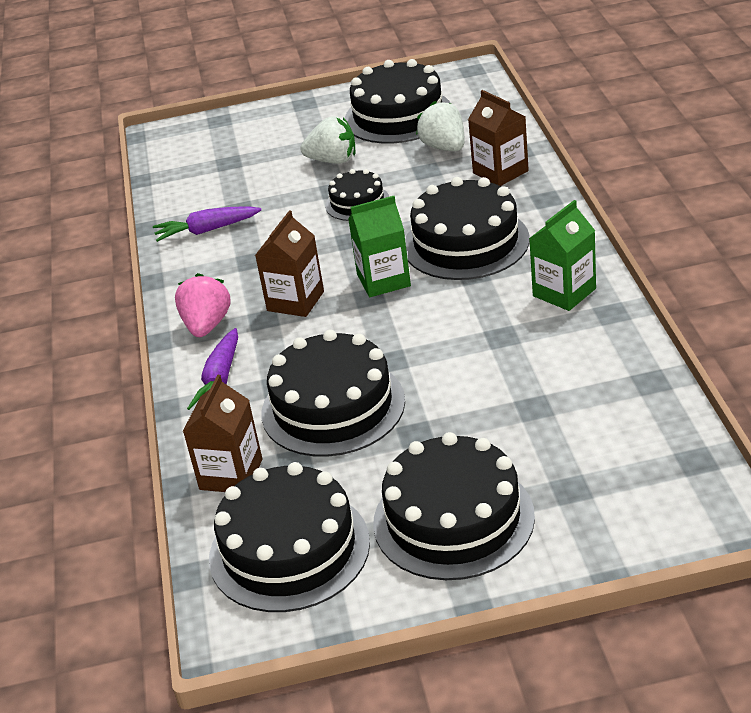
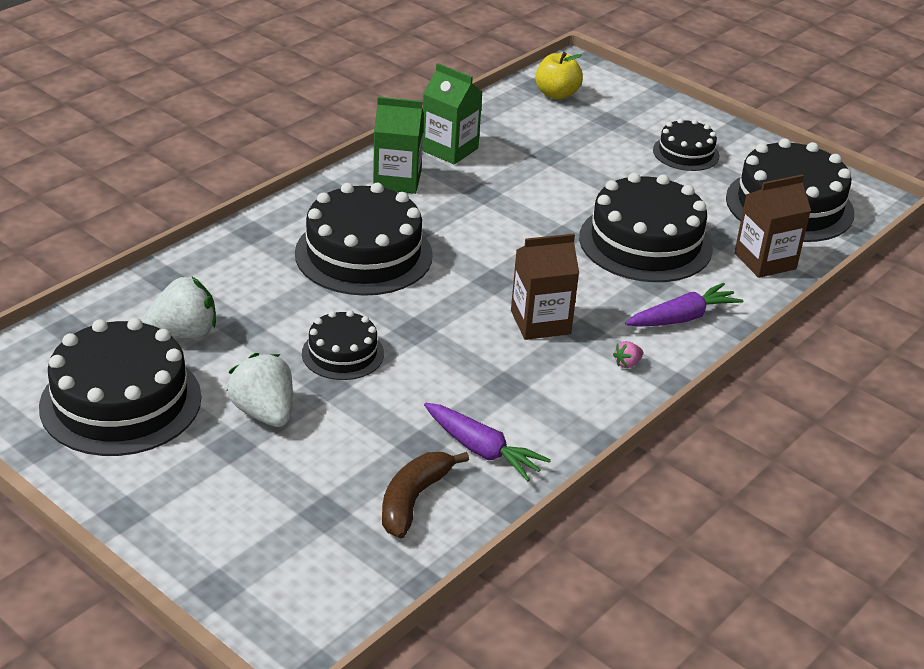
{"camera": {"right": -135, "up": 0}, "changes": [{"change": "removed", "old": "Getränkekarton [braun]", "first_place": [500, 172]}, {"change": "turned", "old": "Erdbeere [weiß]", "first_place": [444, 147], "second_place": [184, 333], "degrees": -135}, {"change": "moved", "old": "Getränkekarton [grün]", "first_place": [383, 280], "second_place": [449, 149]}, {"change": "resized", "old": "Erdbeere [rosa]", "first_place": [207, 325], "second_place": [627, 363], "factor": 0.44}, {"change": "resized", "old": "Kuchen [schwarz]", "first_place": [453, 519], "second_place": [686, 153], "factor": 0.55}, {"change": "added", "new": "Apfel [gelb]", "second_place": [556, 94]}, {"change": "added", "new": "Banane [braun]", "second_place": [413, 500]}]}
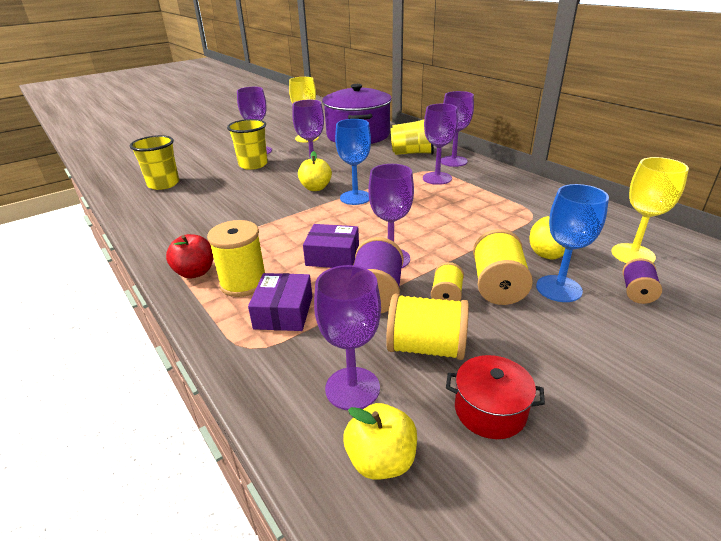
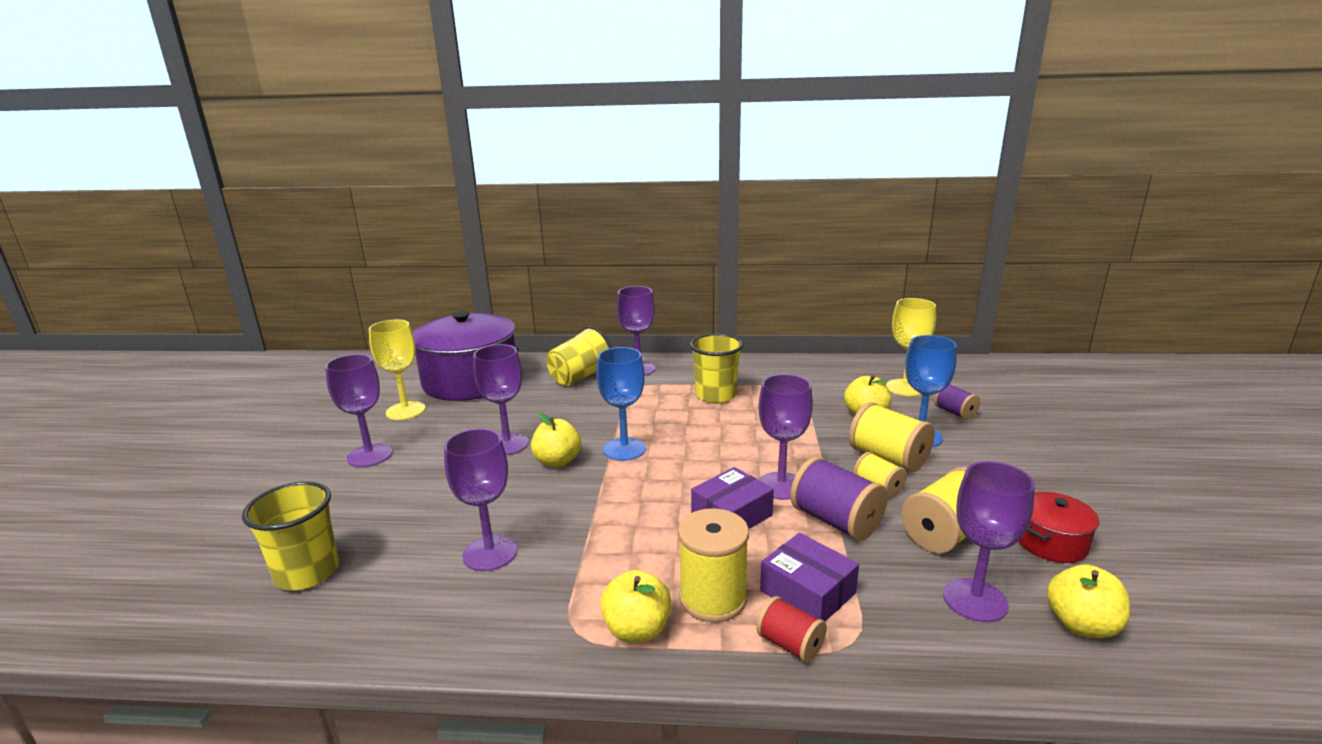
{"camera": {"right": -50, "up": -10}, "changes": [{"change": "moved", "old": "Kelch [lila]", "first_place": [437, 178], "second_place": [490, 553]}, {"change": "moved", "old": "Becher [gelb]", "first_place": [253, 164], "second_place": [716, 395]}, {"change": "recoloured", "old": "Apfel [rot]", "new": "Apfel [gelb]", "first_place": [195, 272], "second_place": [637, 630]}, {"change": "added", "new": "Garnrolle [rot]", "second_place": [790, 645]}]}
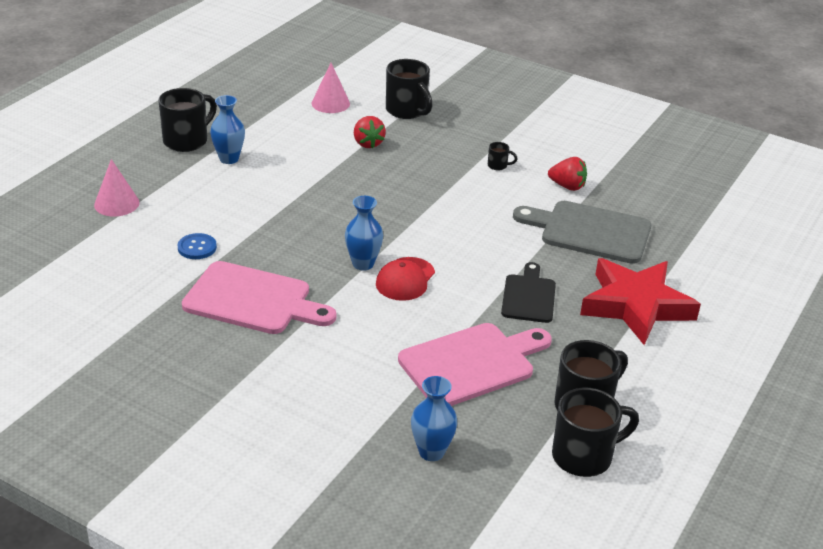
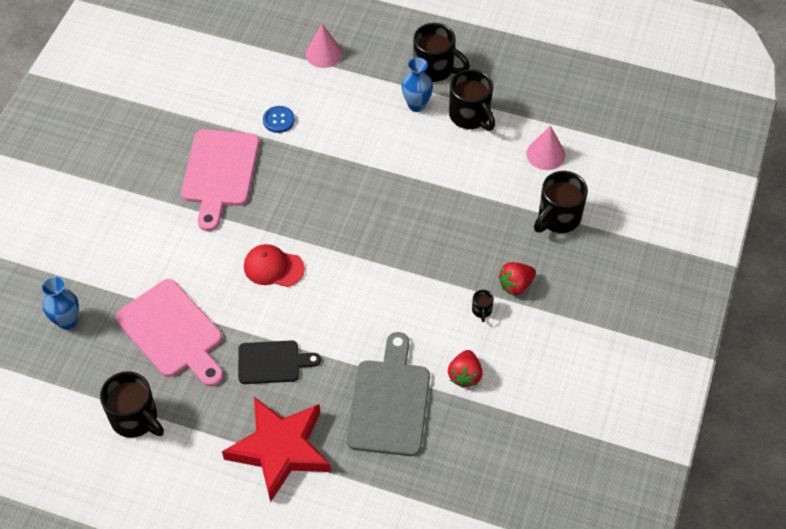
{"camera": {"right": 80, "up": 20}, "changes": [{"change": "moved", "old": "Erdbeere [rot]", "first_place": [368, 143], "second_place": [516, 285]}, {"change": "removed", "old": "Vase [blau]", "first_place": [363, 264]}, {"change": "moved", "old": "Tasse [schwarz]", "first_place": [584, 456], "second_place": [470, 116]}]}
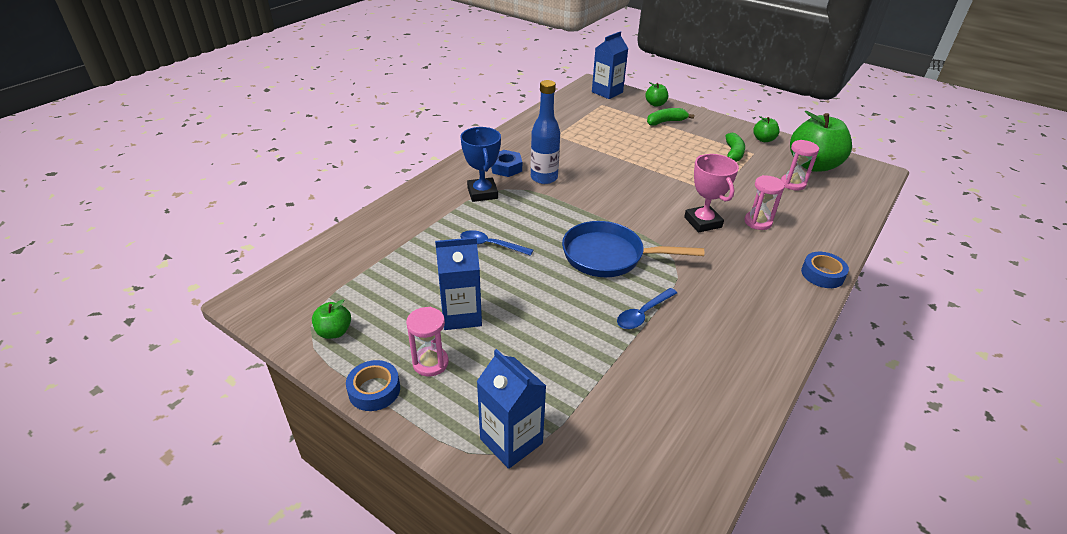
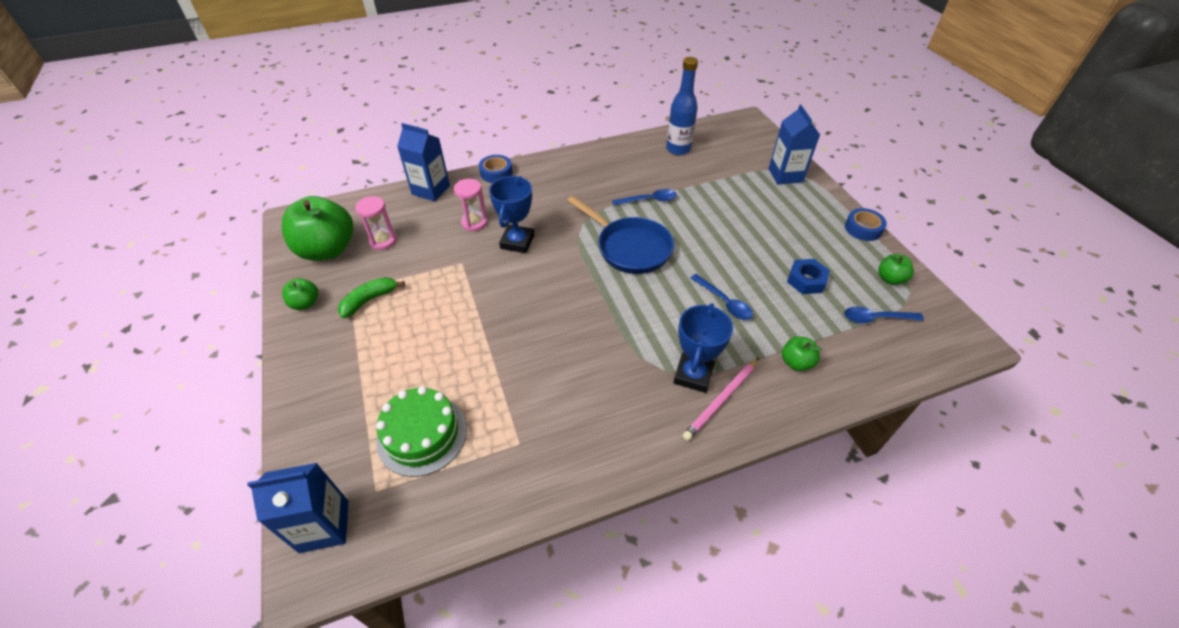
{"camera": {"right": -145, "up": 10}, "changes": [{"change": "moved", "old": "Flasche [blau]", "first_place": [544, 178], "second_place": [678, 149]}, {"change": "moved", "old": "Apfel [grün]", "first_place": [655, 104], "second_place": [796, 362]}, {"change": "removed", "old": "Banane [grün]", "first_place": [665, 122]}, {"change": "moved", "old": "Sechskantmutter [blau]", "first_place": [506, 168], "second_place": [806, 280]}, {"change": "recoloured", "old": "Pokal [rosa]", "new": "Pokal [blau]", "first_place": [703, 222], "second_place": [517, 242]}, {"change": "moved", "old": "Getränkekarton [blau]", "first_place": [461, 315], "second_place": [431, 190]}, {"change": "removed", "old": "Sanduhr [rosa]", "first_place": [430, 363]}, {"change": "added", "new": "Löffel [blau]", "second_place": [875, 318]}, {"change": "added", "new": "Bleistift [rosa]", "second_place": [721, 400]}, {"change": "added", "new": "Kuchen [grün]", "second_place": [422, 434]}]}
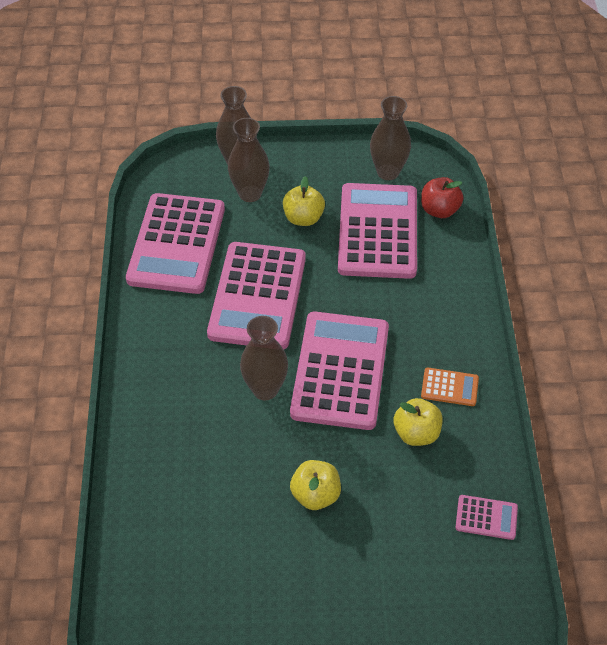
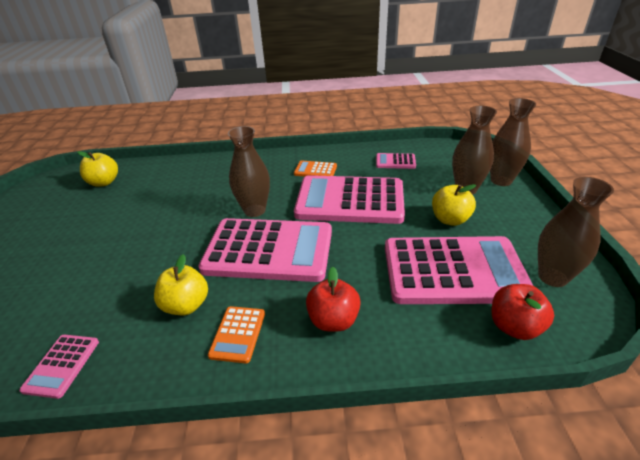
{"camera": {"right": 90, "up": -15}, "changes": [{"change": "resized", "old": "Taschenrechner [rosa]", "first_place": [176, 244], "second_place": [395, 161], "factor": 0.42}, {"change": "moved", "old": "Apfel [gelb]", "first_place": [315, 495], "second_place": [104, 182]}, {"change": "added", "new": "Taschenrechner [orange]", "second_place": [315, 170]}, {"change": "added", "new": "Apfel [rot]", "second_place": [333, 320]}]}
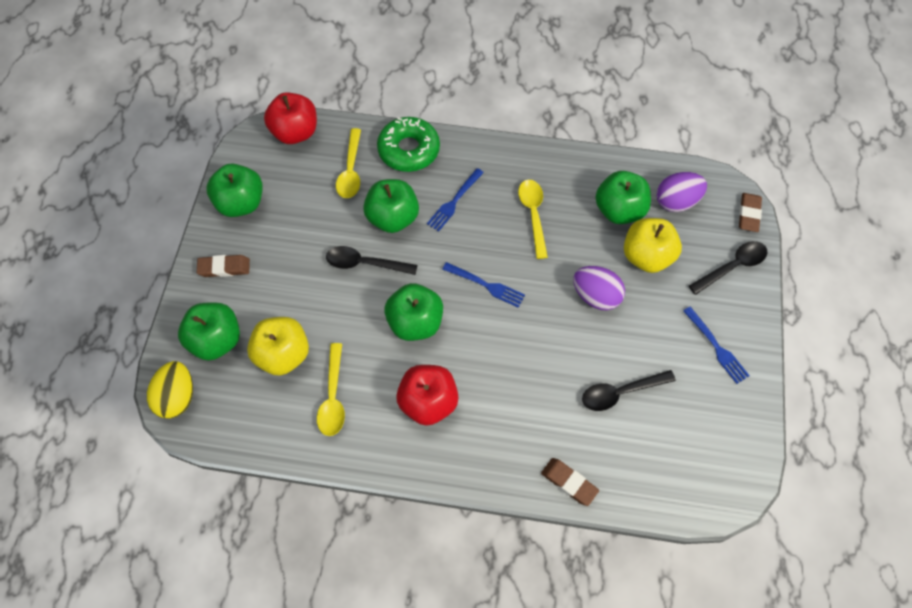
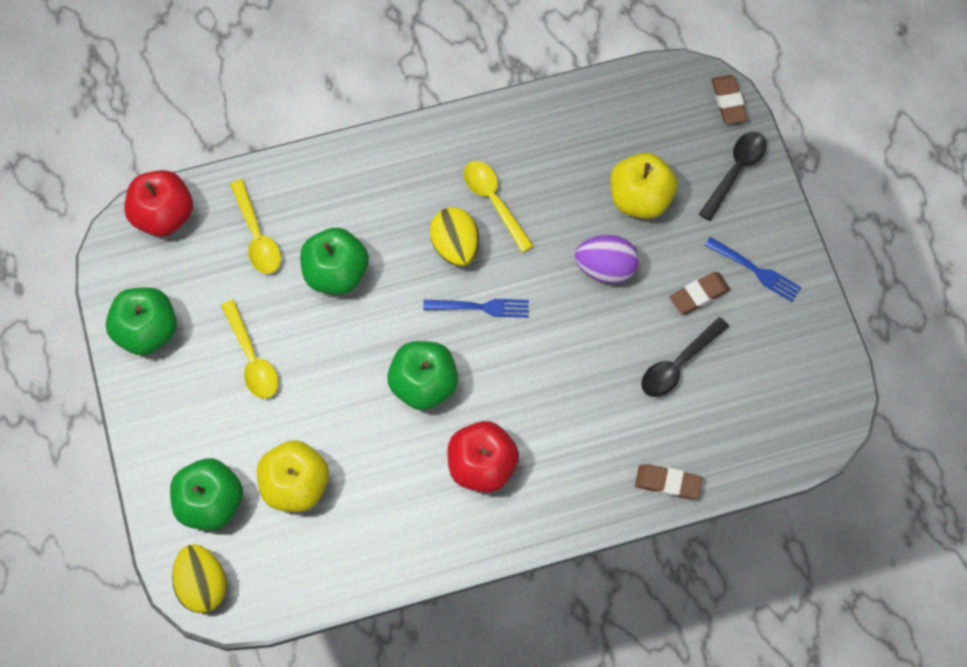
{"camera": {"right": -25, "up": 5}, "changes": [{"change": "removed", "old": "Donut [grün]", "first_place": [409, 150]}, {"change": "removed", "old": "Gabel [blau]", "first_place": [454, 201]}, {"change": "removed", "old": "Apfel [grün]", "first_place": [619, 210]}, {"change": "removed", "old": "Ei [lila]", "first_place": [676, 202]}, {"change": "removed", "old": "Löffel [schwarz]", "first_place": [365, 263]}, {"change": "moved", "old": "Radiergummi [braun]", "first_place": [224, 268], "second_place": [699, 295]}, {"change": "moved", "old": "Löffel [gelb]", "first_place": [333, 397], "second_place": [252, 358]}, {"change": "added", "new": "Ei [gelb]", "second_place": [455, 246]}]}
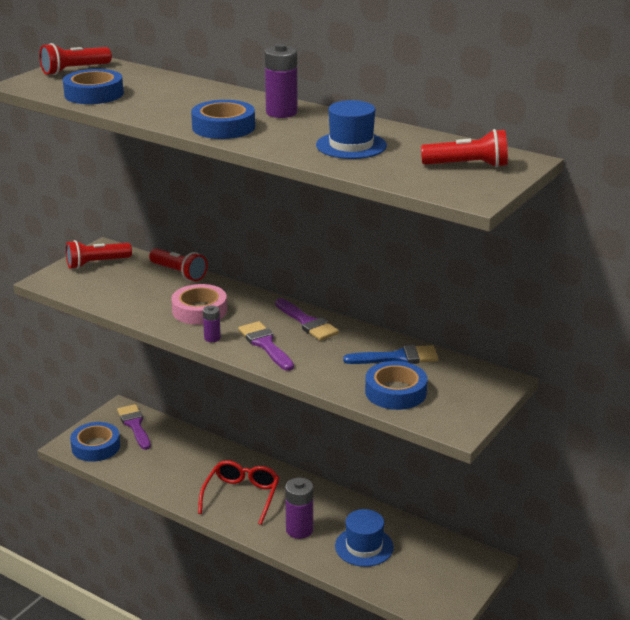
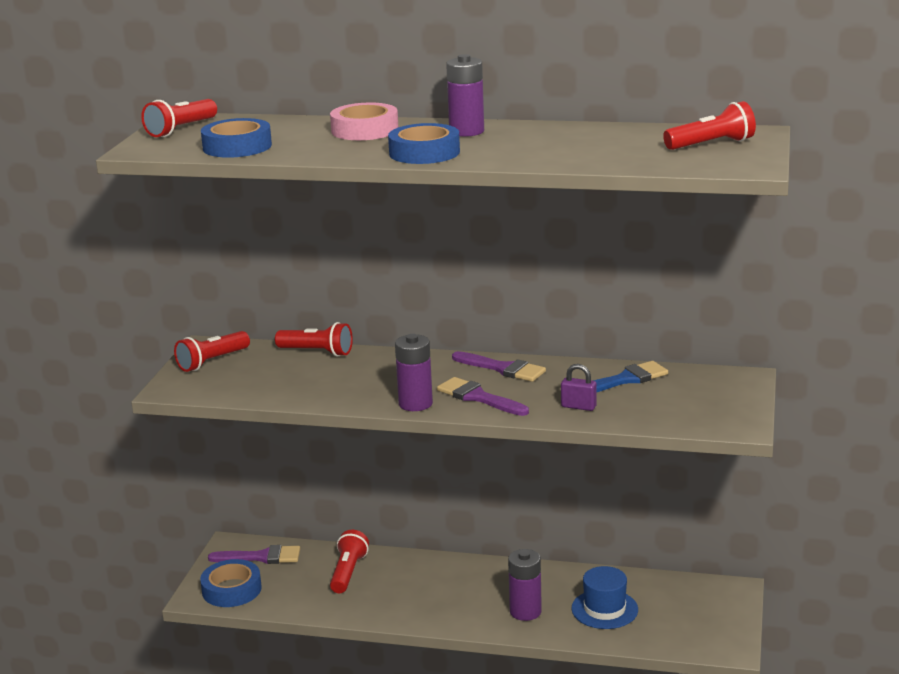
{"camera": {"right": -20, "up": -5}, "changes": [{"change": "removed", "old": "Hut [blau]", "first_place": [351, 145]}, {"change": "moved", "old": "Klebeband [rosa]", "first_place": [199, 310], "second_place": [365, 130]}, {"change": "resized", "old": "Batterie [lila]", "first_place": [212, 338], "second_place": [415, 404], "factor": 1.79}, {"change": "removed", "old": "Klebeband [blau]", "first_place": [395, 392]}, {"change": "turned", "old": "Pinsel [lila]", "first_place": [135, 425], "second_place": [261, 557], "degrees": 135}, {"change": "removed", "old": "Brille [rot]", "first_place": [241, 496]}, {"change": "added", "new": "Vorhängeschloss [lila]", "second_place": [578, 406]}, {"change": "added", "new": "Taschenlampe [rot]", "second_place": [348, 572]}]}
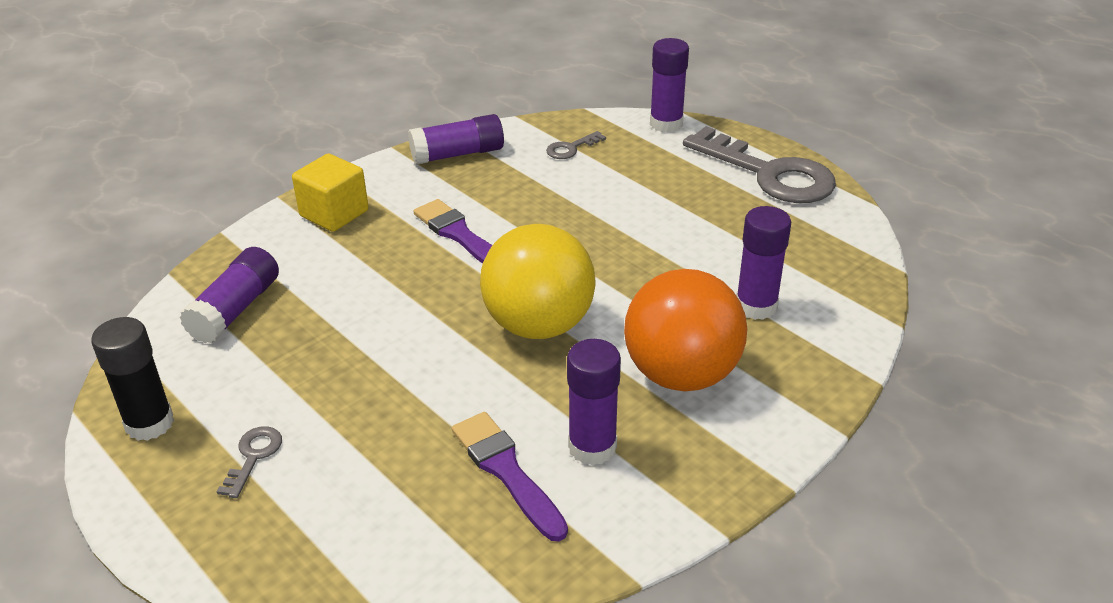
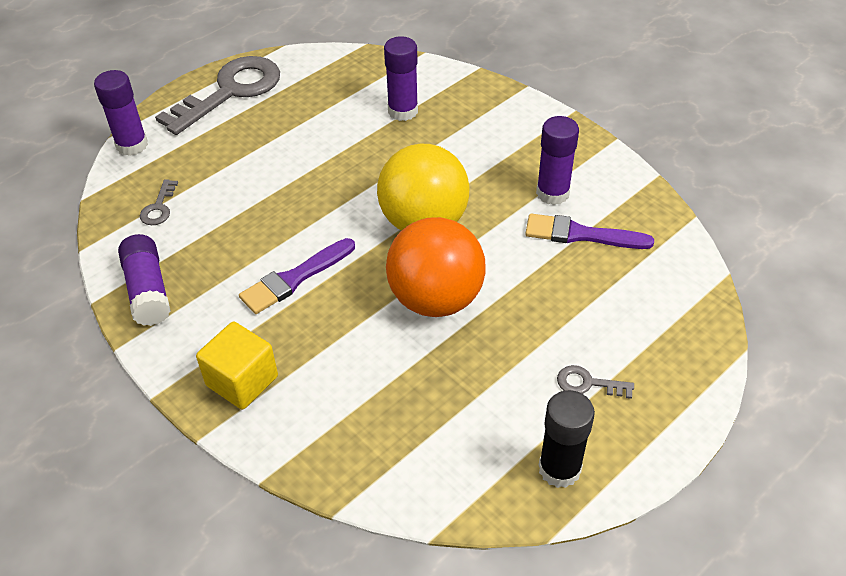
{"camera": {"right": -90, "up": 10}, "changes": [{"change": "turned", "old": "Schlüssel [grau]", "first_place": [571, 148], "second_place": [159, 207], "degrees": 45}, {"change": "removed", "old": "Klebestift [lila]", "first_place": [236, 309]}, {"change": "moved", "old": "Ball [orange]", "first_place": [681, 374], "second_place": [436, 299]}, {"change": "turned", "old": "Pinsel [lila]", "first_place": [506, 471], "second_place": [581, 234], "degrees": 45}]}
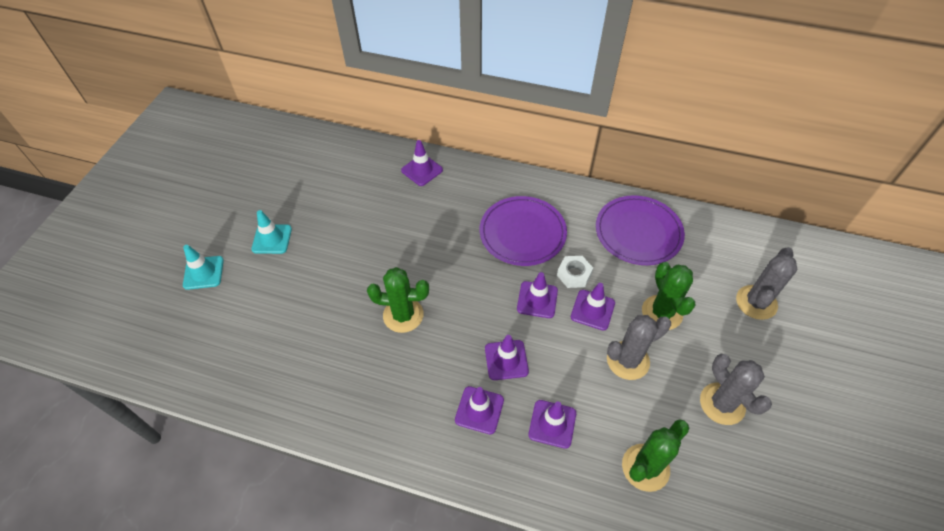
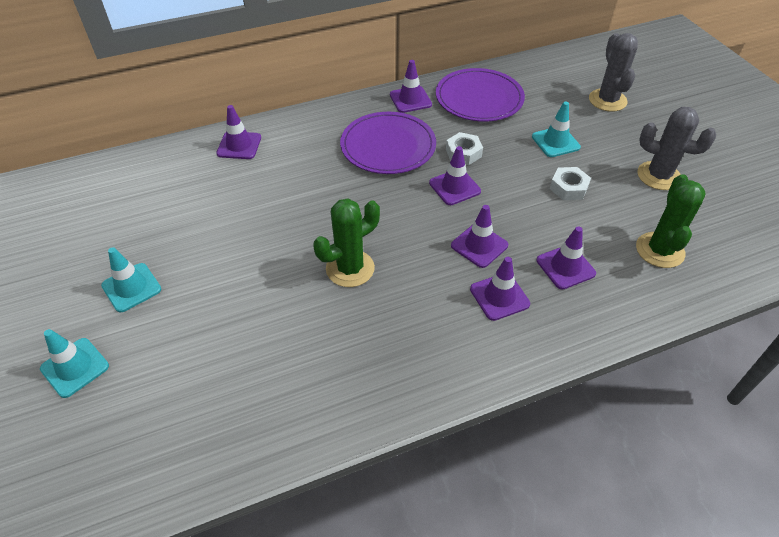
{"camera": {"right": -40, "up": -5}, "changes": [{"change": "replaced", "old": "Kaktus [grün]", "new": "Leitkegel [türkis]", "first_place": [662, 312], "second_place": [555, 142]}, {"change": "moved", "old": "Leitkegel [lila]", "first_place": [592, 310], "second_place": [410, 100]}, {"change": "replaced", "old": "Kaktus [grau]", "new": "Sechskantmutter [weiß]", "first_place": [628, 360], "second_place": [568, 188]}]}
